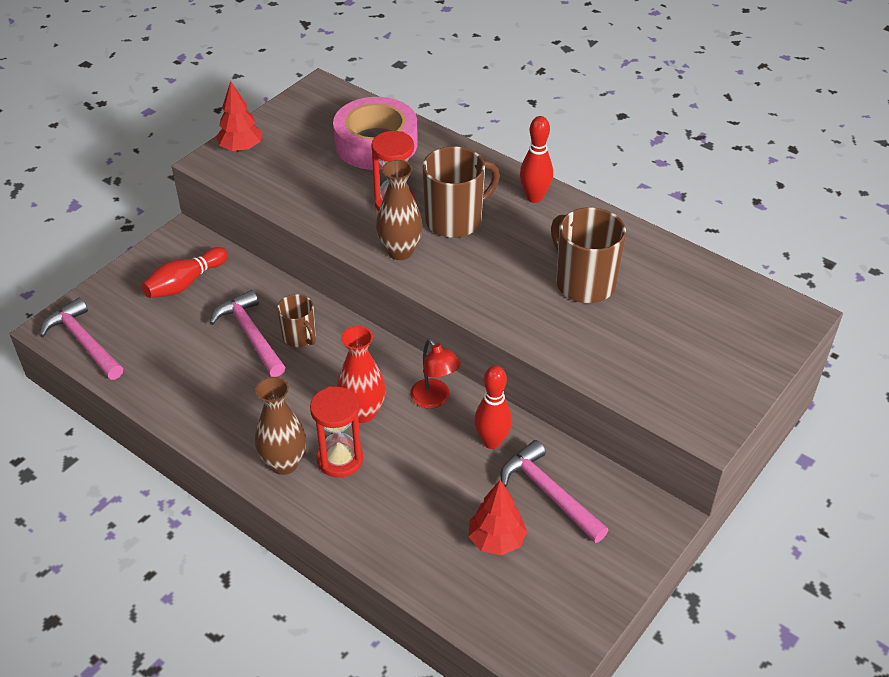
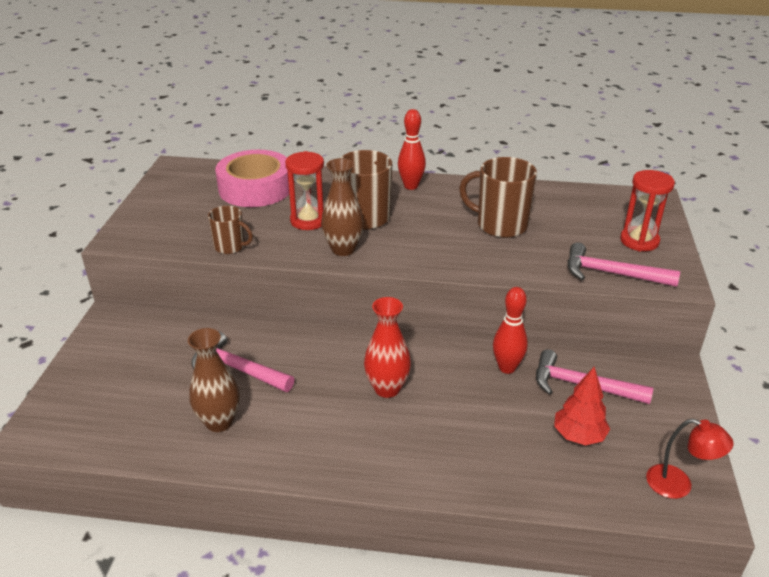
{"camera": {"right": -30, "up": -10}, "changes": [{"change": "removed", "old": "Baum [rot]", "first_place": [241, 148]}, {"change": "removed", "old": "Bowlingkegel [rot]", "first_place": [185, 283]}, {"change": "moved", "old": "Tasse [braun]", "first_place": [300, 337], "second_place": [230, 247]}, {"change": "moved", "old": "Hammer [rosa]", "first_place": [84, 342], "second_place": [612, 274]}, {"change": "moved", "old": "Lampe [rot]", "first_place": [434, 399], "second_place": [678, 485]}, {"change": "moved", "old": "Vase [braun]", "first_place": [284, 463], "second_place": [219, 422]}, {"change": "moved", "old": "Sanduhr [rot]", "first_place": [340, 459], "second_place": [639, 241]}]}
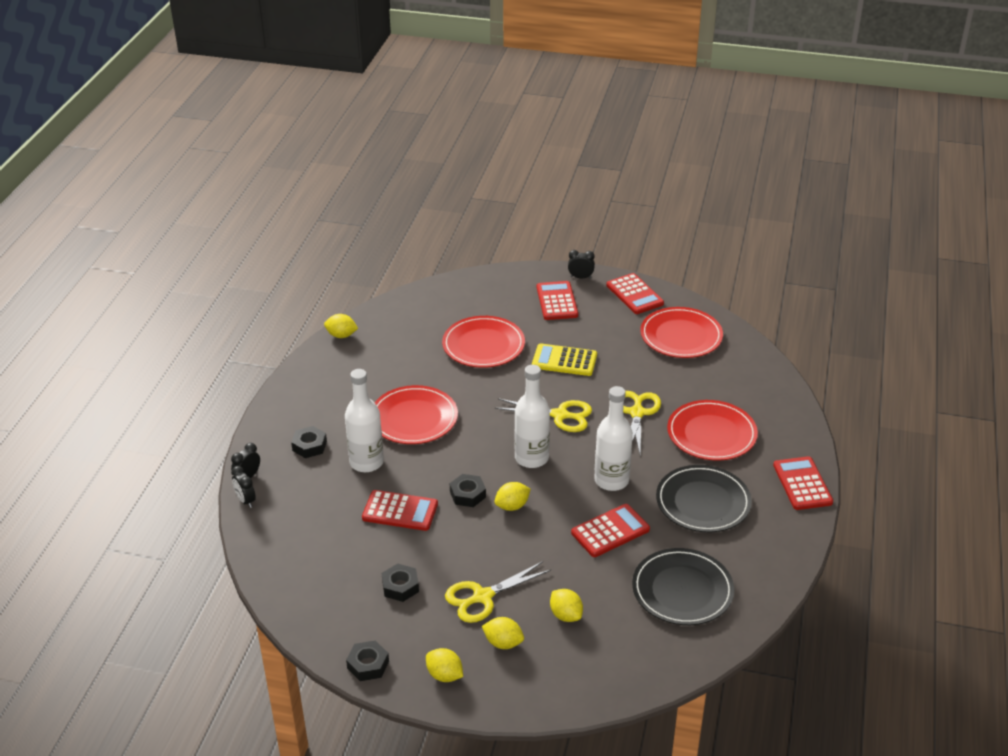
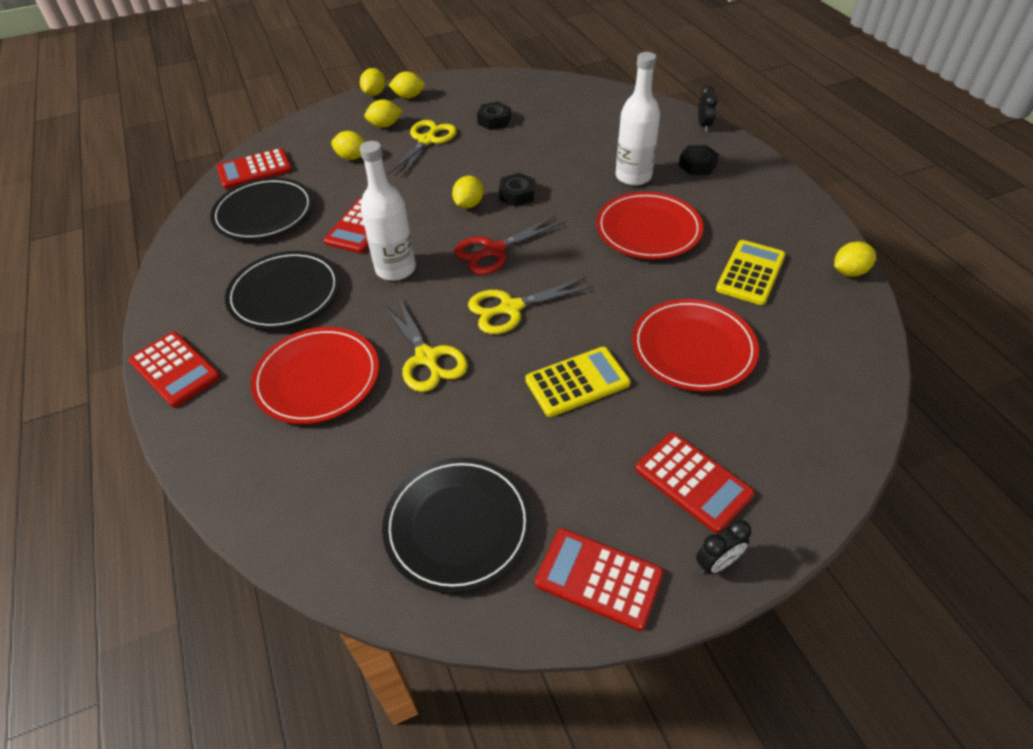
{"camera": {"right": 145, "up": 10}, "changes": [{"change": "recoloured", "old": "Teller [rot]", "new": "Teller [schwarz]", "first_place": [681, 336], "second_place": [458, 525]}, {"change": "replaced", "old": "Flasche [weiß]", "new": "Schere [rot]", "first_place": [531, 458], "second_place": [494, 251]}, {"change": "removed", "old": "Wecker [schwarz]", "first_place": [245, 500]}, {"change": "moved", "old": "Taschenrechner [rot]", "first_place": [400, 511], "second_place": [255, 169]}, {"change": "removed", "old": "Sechskantmutter [schwarz]", "first_place": [368, 665]}, {"change": "added", "new": "Zitrone [gelb]", "second_place": [374, 93]}, {"change": "added", "new": "Taschenrechner [gelb]", "second_place": [750, 273]}]}
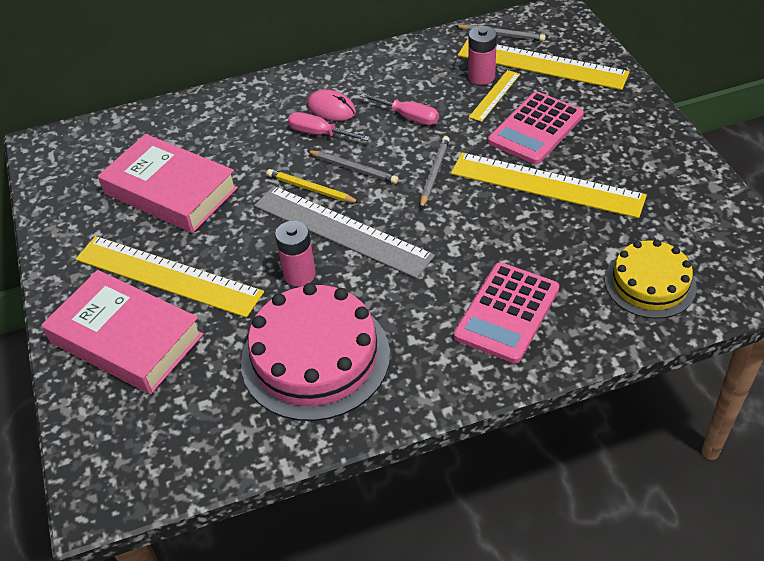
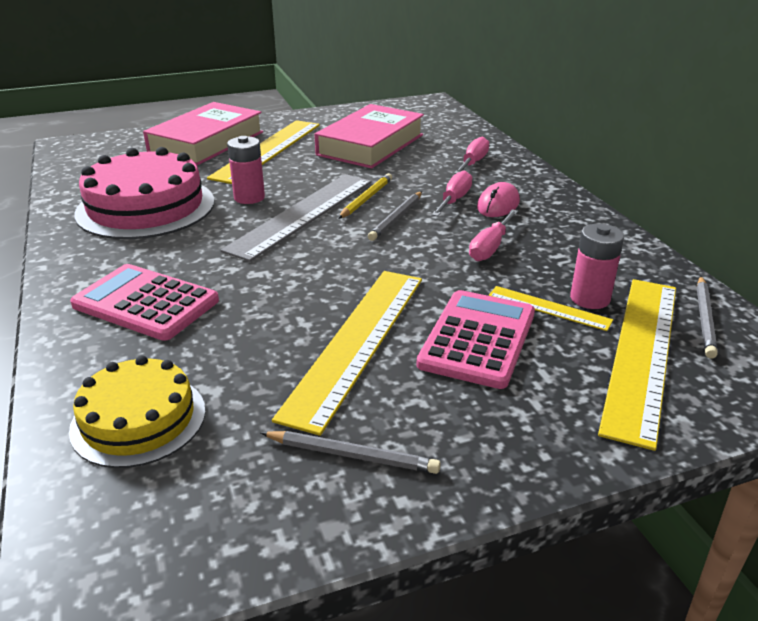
{"camera": {"right": 85, "up": -15}, "changes": [{"change": "turned", "old": "Taschenrechner [rosa]", "first_place": [536, 129], "second_place": [478, 339], "degrees": 75}, {"change": "moved", "old": "Bleistift [grau]", "first_place": [434, 173], "second_place": [352, 455]}, {"change": "added", "new": "Schraubenzieher [rosa]", "second_place": [473, 163]}]}
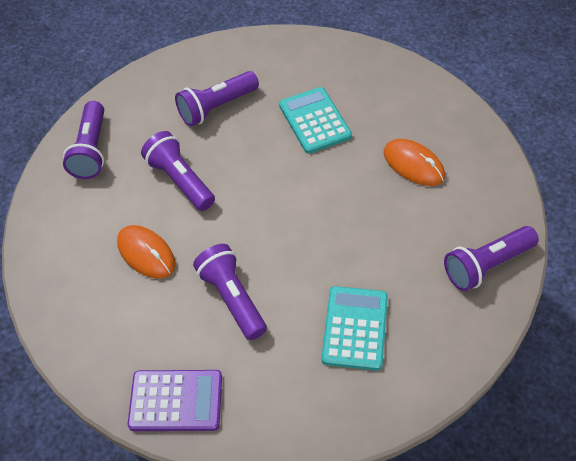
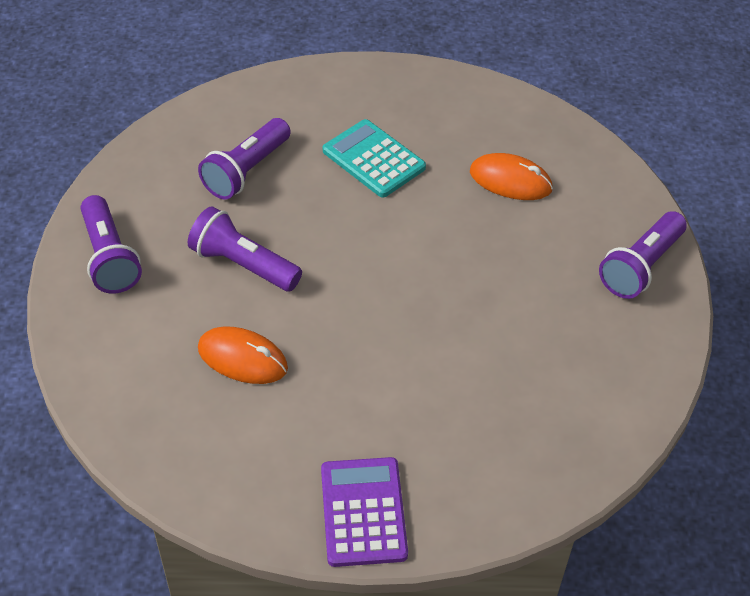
{"camera": {"right": -25, "up": -5}, "changes": [{"change": "removed", "old": "Taschenlampe [lila]", "first_place": [232, 298]}, {"change": "removed", "old": "Taschenrechner [türkis]", "first_place": [355, 328]}, {"change": "turned", "old": "Taschenrechner [lila]", "first_place": [176, 401], "second_place": [363, 512], "degrees": -75}]}
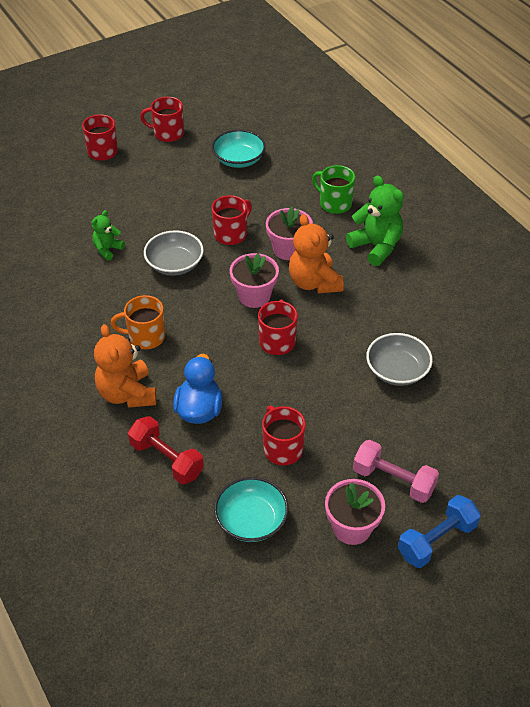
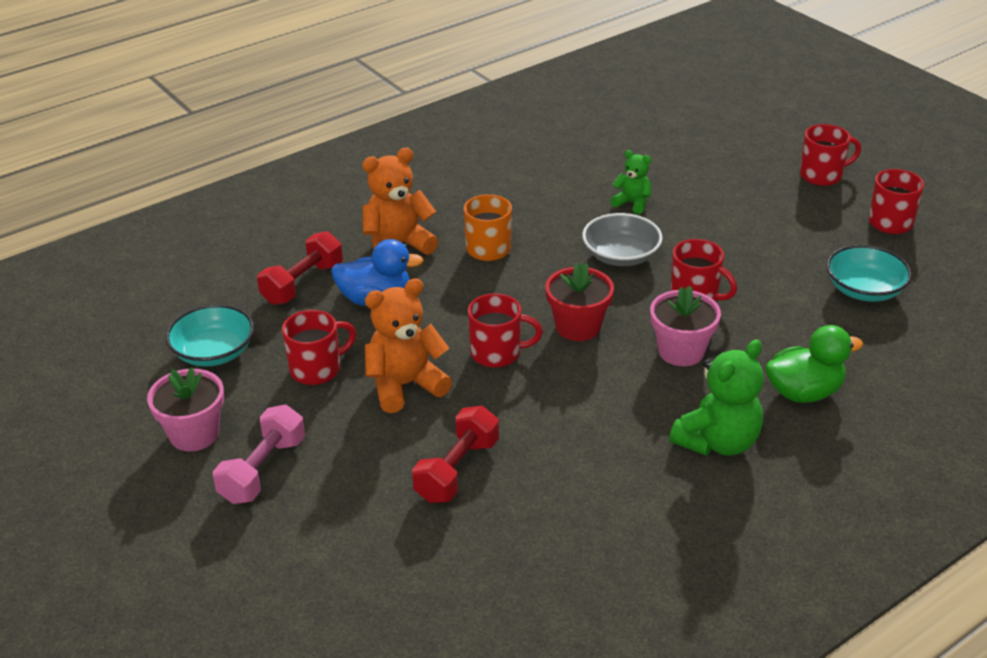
{"camera": {"right": 85, "up": -10}, "changes": [{"change": "replaced", "old": "Tasse [grün]", "new": "Ente [grün]", "first_place": [334, 203], "second_place": [804, 392]}, {"change": "moved", "old": "Teddybär [orange]", "first_place": [314, 282], "second_place": [405, 385]}, {"change": "recoloured", "old": "Blumentopf [rosa]", "new": "Blumentopf [rot]", "first_place": [254, 296], "second_place": [578, 327]}, {"change": "replaced", "old": "Schüssel [grau]", "new": "Hantel [rot]", "first_place": [397, 370], "second_place": [457, 470]}, {"change": "removed", "old": "Hantel [blau]", "first_place": [436, 540]}]}
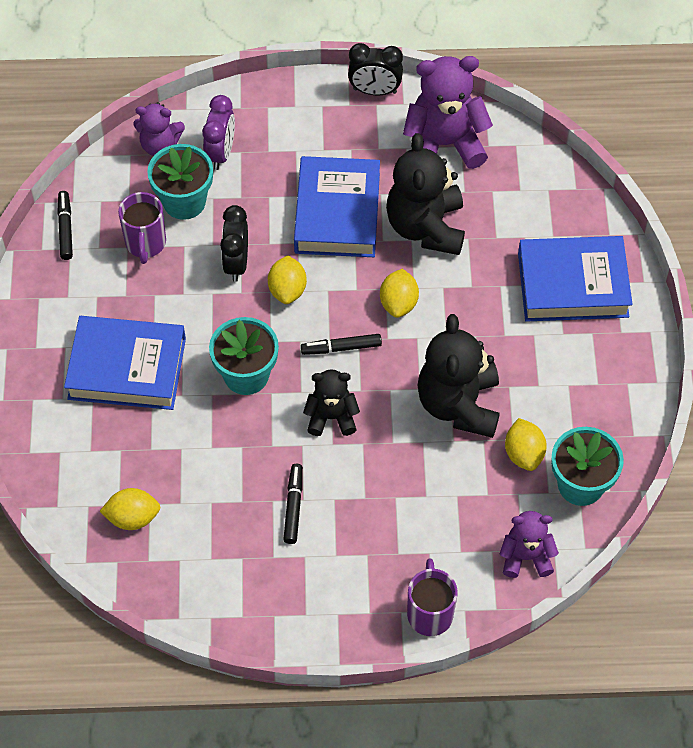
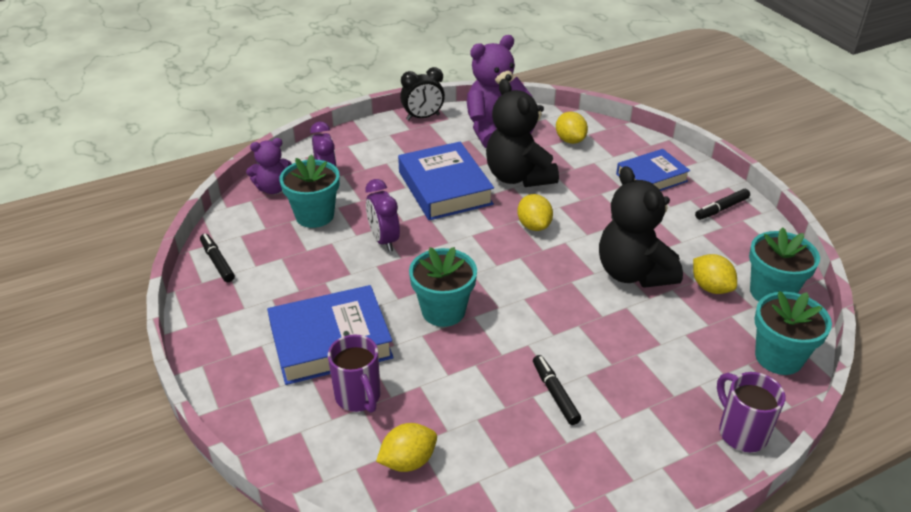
{"camera": {"right": -25, "up": -20}, "changes": [{"change": "moved", "old": "Tasse [lila]", "first_place": [145, 244], "second_place": [358, 397]}, {"change": "recoloured", "old": "Wecker [schwarz]", "new": "Wecker [lila]", "first_place": [236, 263], "second_place": [384, 240]}, {"change": "resized", "old": "Buch [blau]", "first_place": [573, 285], "second_place": [651, 177], "factor": 0.66}, {"change": "moved", "old": "Zitrone [gelb]", "first_place": [287, 290], "second_place": [570, 140]}, {"change": "moved", "old": "Filzstift [schwarz]", "first_place": [341, 348], "second_place": [721, 209]}, {"change": "removed", "old": "Teddybär [schwarz]", "first_place": [331, 417]}, {"change": "replaced", "old": "Teddybär [lila]", "new": "Blumentopf [türkis]", "first_place": [526, 557], "second_place": [778, 357]}]}
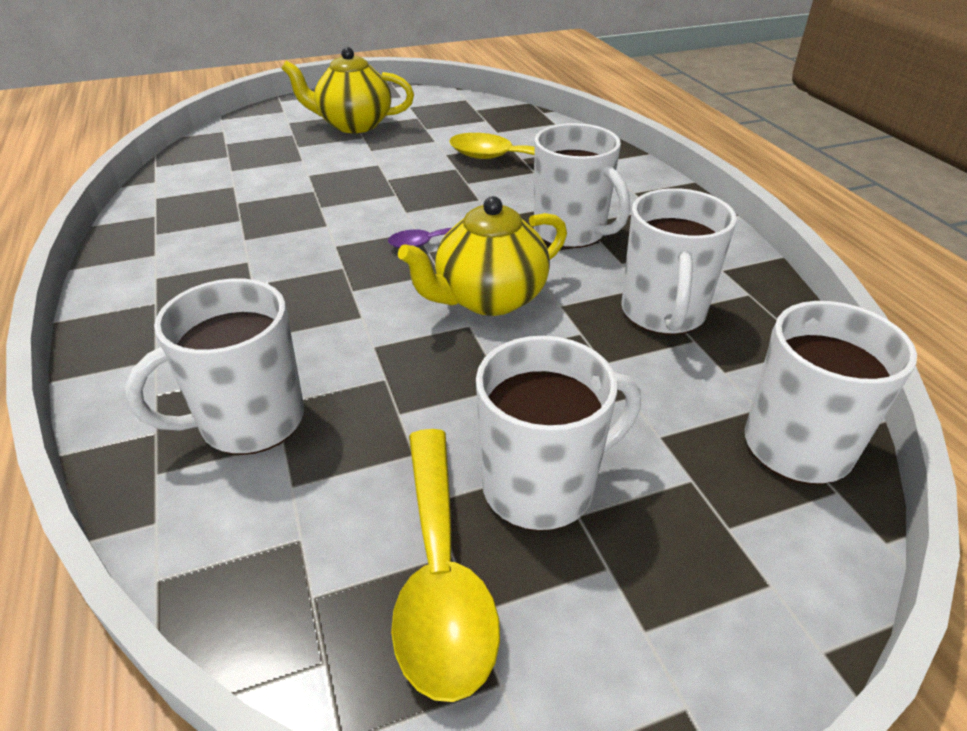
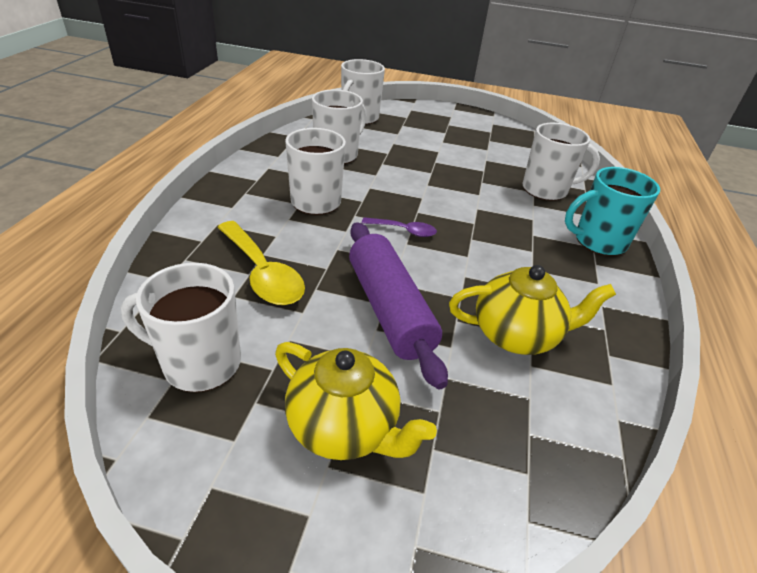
{"camera": {"right": -150, "up": 0}, "changes": [{"change": "moved", "old": "Teekanne [gelb]", "first_place": [489, 298], "second_place": [516, 335]}, {"change": "moved", "old": "Tasse [weiß]", "first_place": [542, 486], "second_place": [200, 363]}, {"change": "removed", "old": "Löffel [gelb]", "first_place": [440, 575]}, {"change": "added", "new": "Tasse [türkis]", "second_place": [598, 241]}, {"change": "added", "new": "Nudelholz [lila]", "second_place": [389, 309]}]}
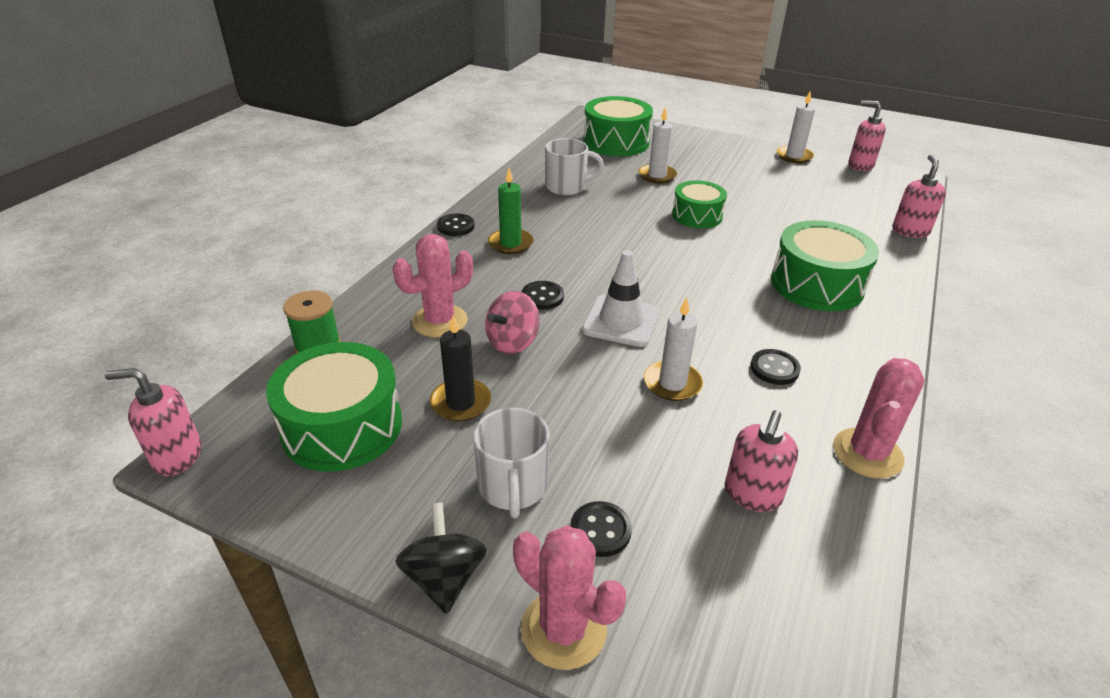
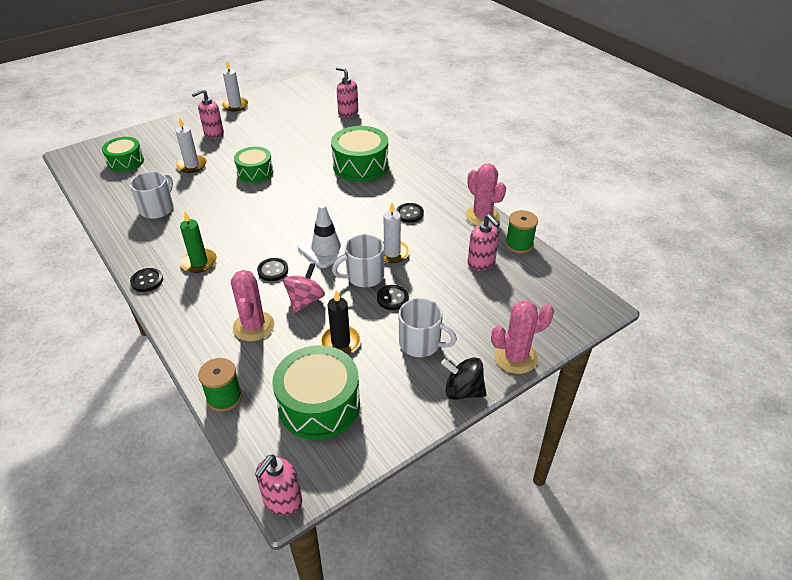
{"camera": {"right": -60, "up": 5}, "changes": [{"change": "resized", "old": "Trommel [grün]", "first_place": [616, 142], "second_place": [126, 162], "factor": 0.64}, {"change": "moved", "old": "Seifenspender [rosa]", "first_place": [860, 165], "second_place": [213, 134]}, {"change": "turned", "old": "Kreisel [rosa]", "first_place": [512, 342], "second_place": [305, 300], "degrees": -135}, {"change": "moved", "old": "Knopf [schwarz]", "first_place": [600, 530], "second_place": [392, 298]}, {"change": "added", "new": "Garnrolle [grün]", "second_place": [519, 244]}, {"change": "added", "new": "Tasse [weiß]", "second_place": [364, 276]}]}
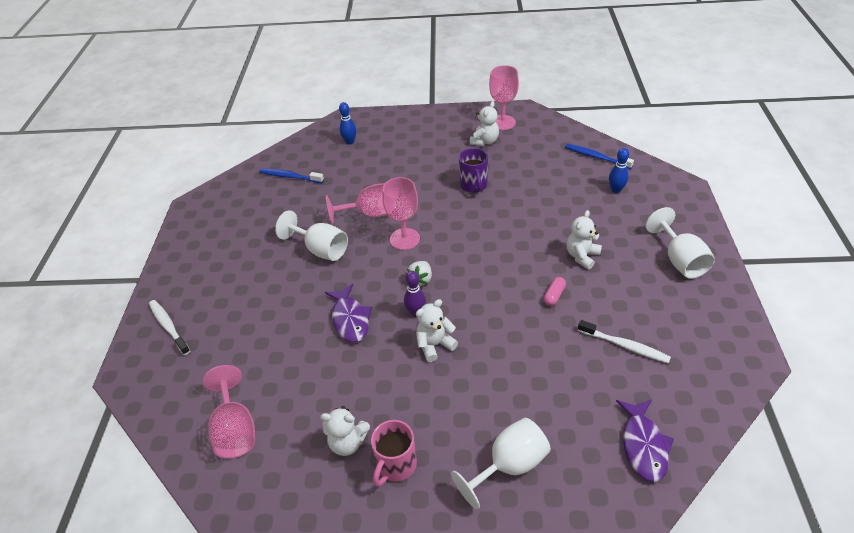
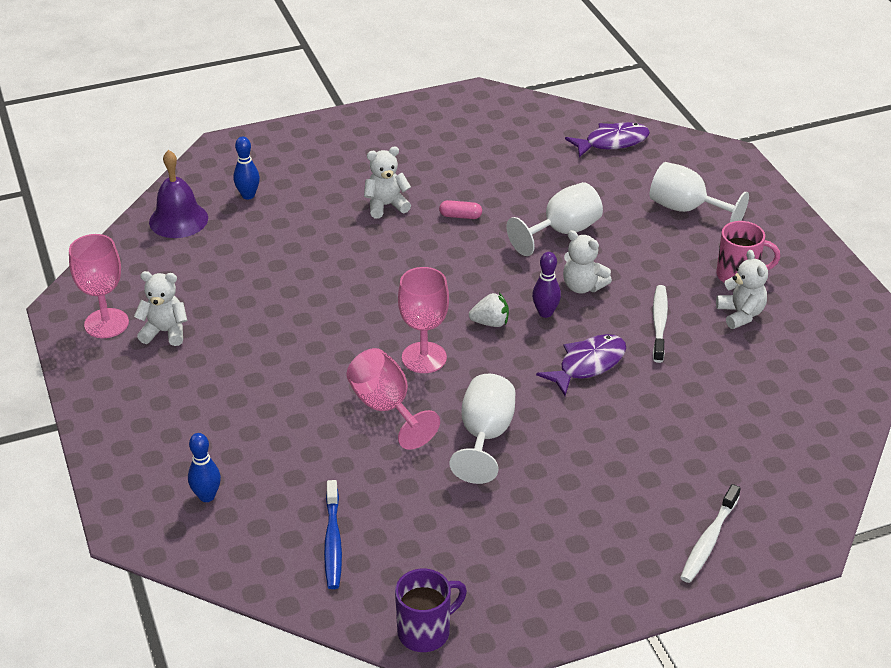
{"camera": {"right": -115, "up": -5}, "changes": [{"change": "replaced", "old": "Zahnbürste [blau]", "new": "Glocke [lila]", "first_place": [596, 157], "second_place": [178, 220]}, {"change": "moved", "old": "Tasse [lila]", "first_place": [474, 186], "second_place": [425, 631]}, {"change": "moved", "old": "Kelch [weiß]", "first_place": [680, 260], "second_place": [562, 231]}, {"change": "turned", "old": "Teddybär [weiß]", "first_place": [582, 256], "second_place": [386, 205], "degrees": 150}, {"change": "moved", "old": "Zahnbürste [weiß]", "first_place": [625, 346], "second_place": [659, 323]}, {"change": "removed", "old": "Kelch [rosa]", "first_place": [235, 429]}]}
